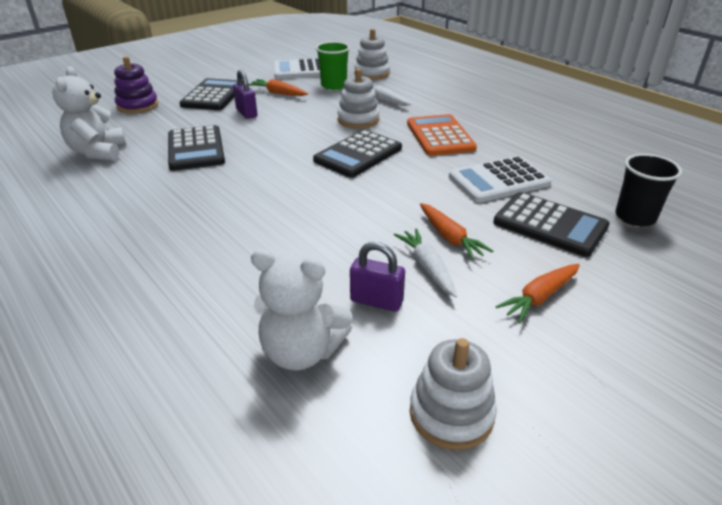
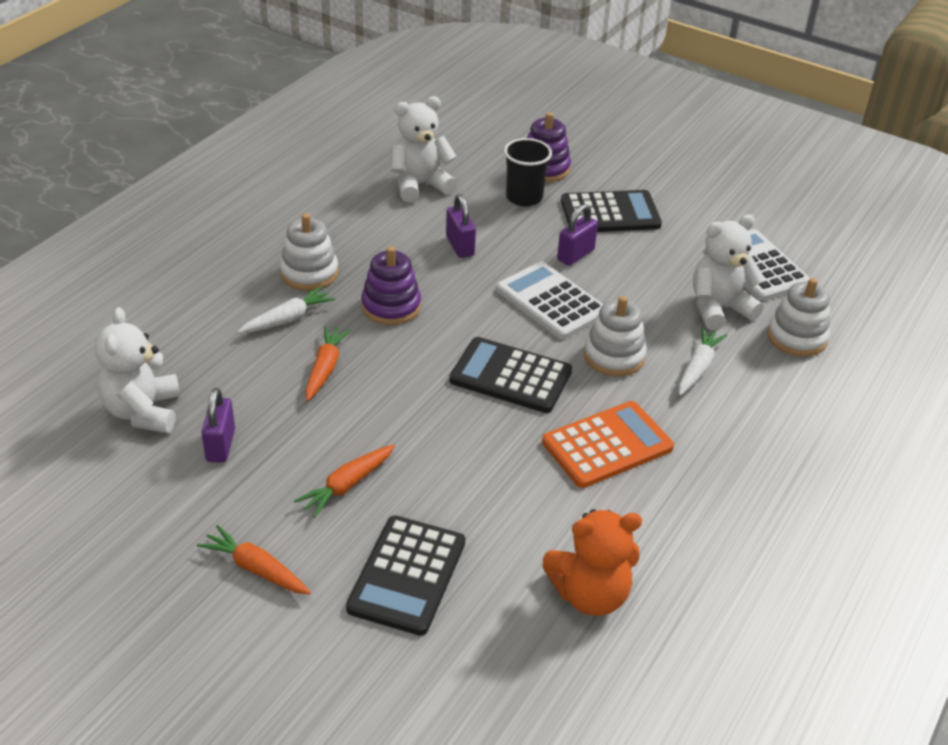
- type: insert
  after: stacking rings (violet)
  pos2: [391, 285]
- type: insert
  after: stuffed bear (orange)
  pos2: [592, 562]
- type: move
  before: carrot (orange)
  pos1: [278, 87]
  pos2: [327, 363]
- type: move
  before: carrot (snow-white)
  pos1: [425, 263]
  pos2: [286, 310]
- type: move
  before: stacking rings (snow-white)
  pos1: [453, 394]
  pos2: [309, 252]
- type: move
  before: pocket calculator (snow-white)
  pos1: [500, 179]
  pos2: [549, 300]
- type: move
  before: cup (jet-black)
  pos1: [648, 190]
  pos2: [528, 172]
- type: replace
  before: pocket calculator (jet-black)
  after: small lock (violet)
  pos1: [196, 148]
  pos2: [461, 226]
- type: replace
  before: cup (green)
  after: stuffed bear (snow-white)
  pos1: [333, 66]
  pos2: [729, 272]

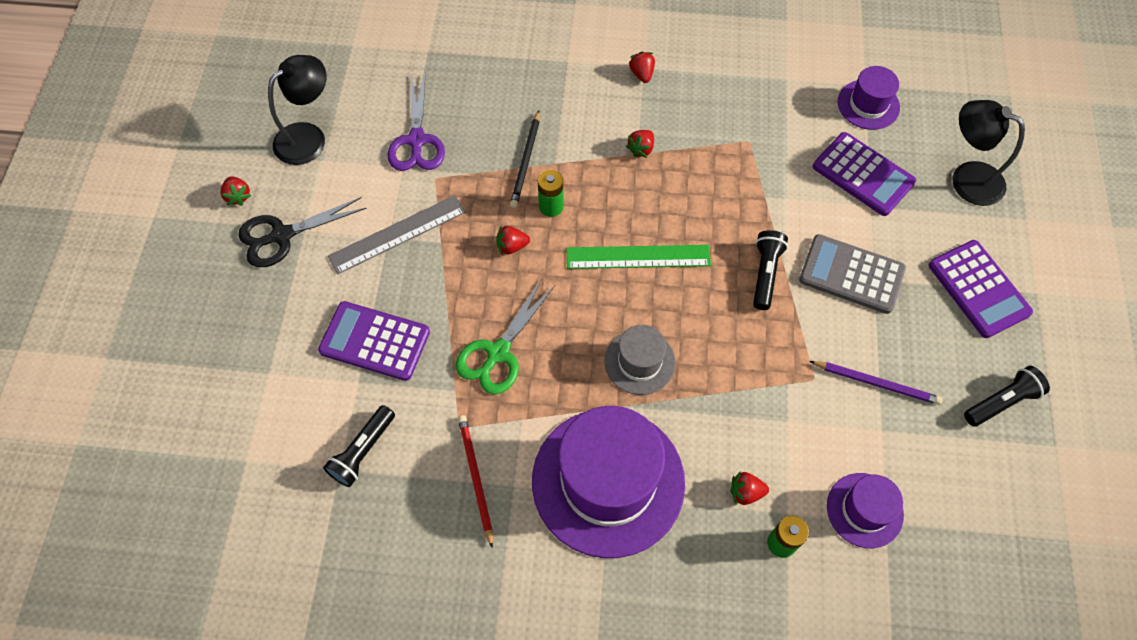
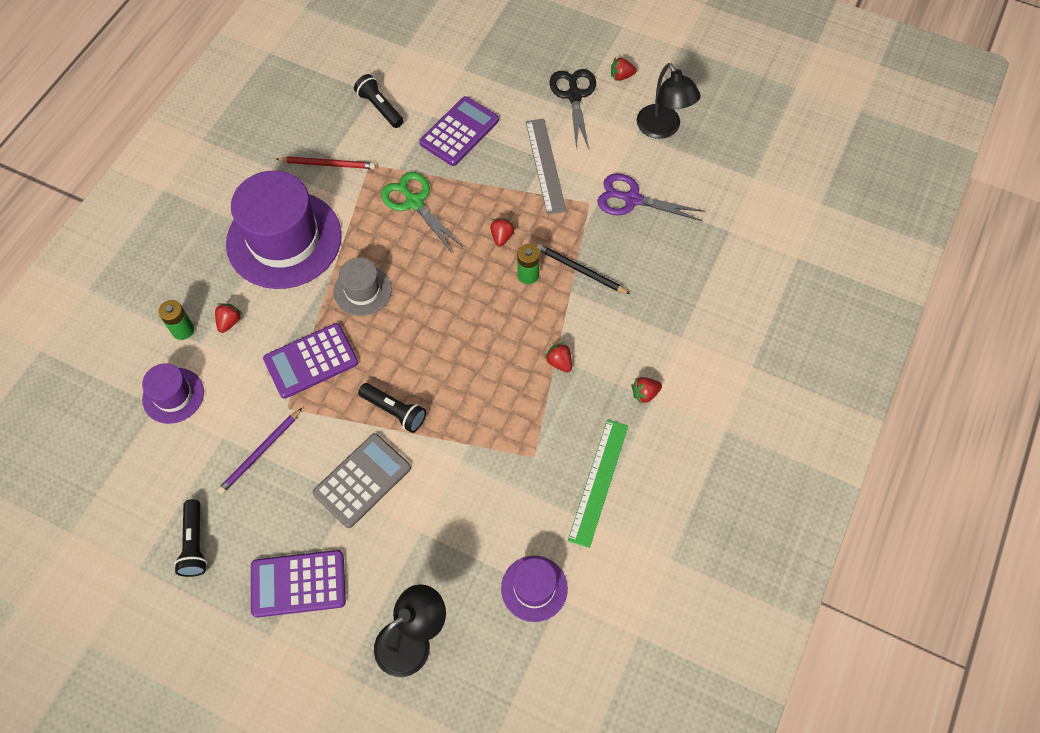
- type: move
  before: ruler (green)
  pos1: [639, 257]
  pos2: [598, 483]
- type: move
  before: pocket calculator (violet)
  pos1: [864, 174]
  pos2: [310, 361]
- type: rotate
  before: berry (crimson)
  pos1: [642, 67]
  pos2: [646, 390]
  turn: 150

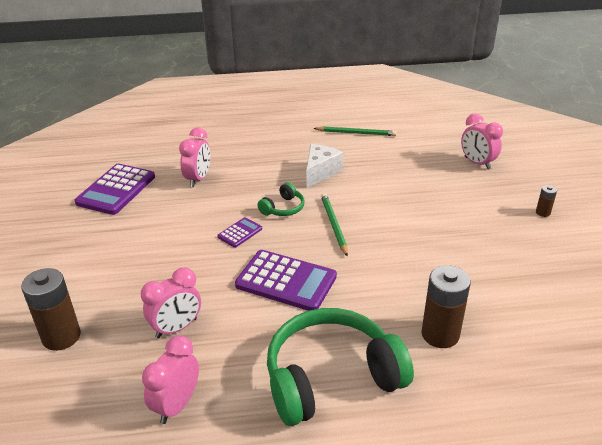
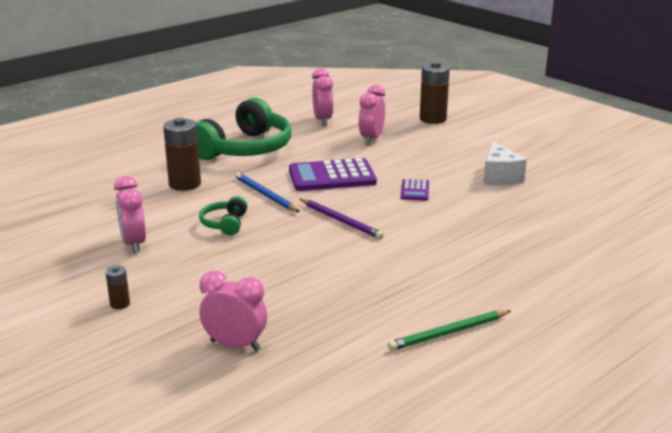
- type: delete
  before: pocket calculator (violet)
  pos1: [114, 189]
- type: insert
  after: lead pencil (royal blue)
  pos2: [267, 192]
- type: move
  before: clock (rose-pink)
  pos1: [194, 157]
  pos2: [130, 214]
- type: move
  before: headset (green)
  pos1: [280, 199]
  pos2: [223, 215]
- type: move
  before: cheese wedge (snow-white)
  pos1: [324, 166]
  pos2: [505, 163]
- type: recolor
  before: lead pencil (green)
  after: lead pencil (violet)
  pos1: [334, 225]
  pos2: [342, 219]

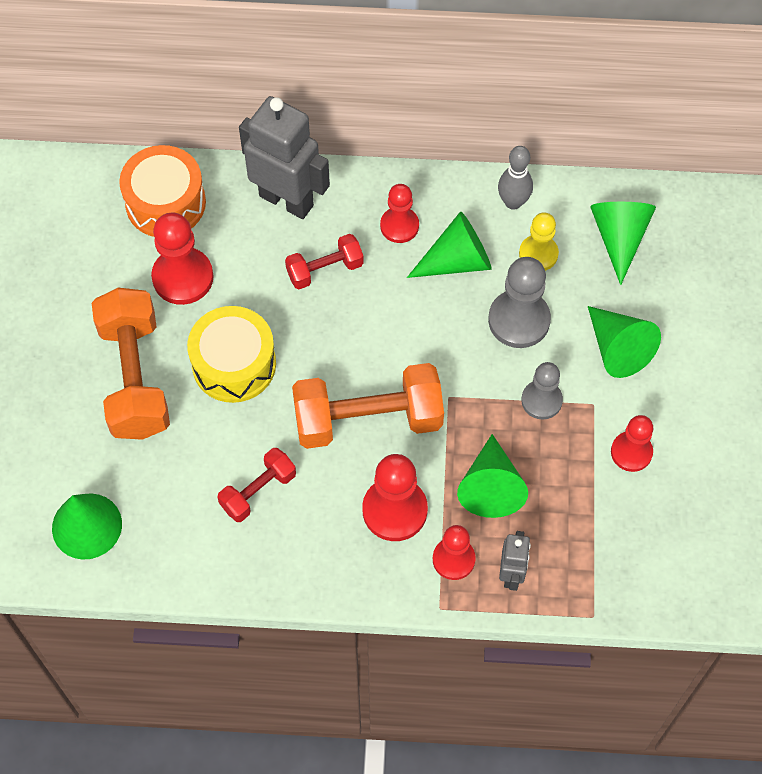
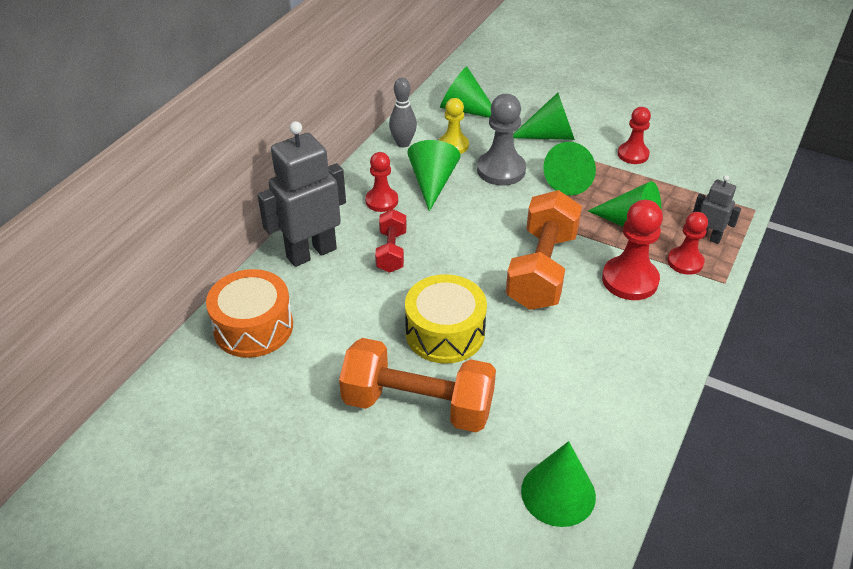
- type: delete
  before: chess pawn (crimson)
  pos1: [182, 258]
- type: delete
  before: hand weight (crimson)
  pos1: [256, 485]
- type: replace
  before: chess pawn (gray)
  after: solid cone (green)
  pos1: [542, 390]
  pos2: [569, 168]

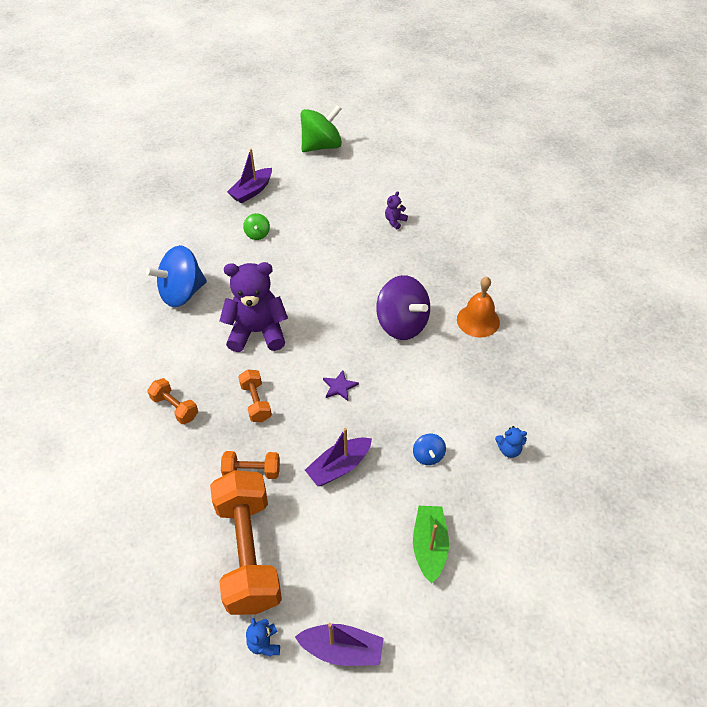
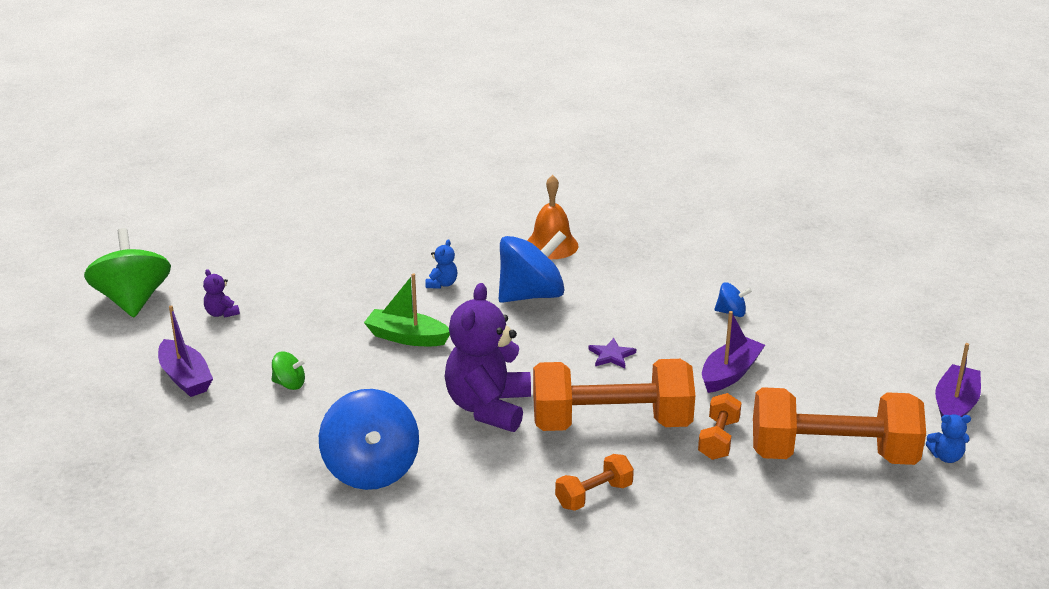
- type: move
  before: stuffed bear (violet)
  pos1: [396, 210]
  pos2: [221, 293]
- type: move
  before: toy boat (green)
  pos1: [431, 545]
  pos2: [407, 309]
- type: move
  before: stuffed bear (royal blue)
  pos1: [511, 442]
  pos2: [442, 264]
- type: recolor
  before: toy top (violet)
  after: toy top (royal blue)
  pos1: [403, 307]
  pos2: [532, 266]
- type: rotate
  before: toy boat (violet)
  pos1: [338, 457]
  pos2: [733, 352]
  turn: -120
- type: resize
  before: hand weight (orange)
  pos1: [255, 396]
  pos2: [614, 395]
  scale: 2.16

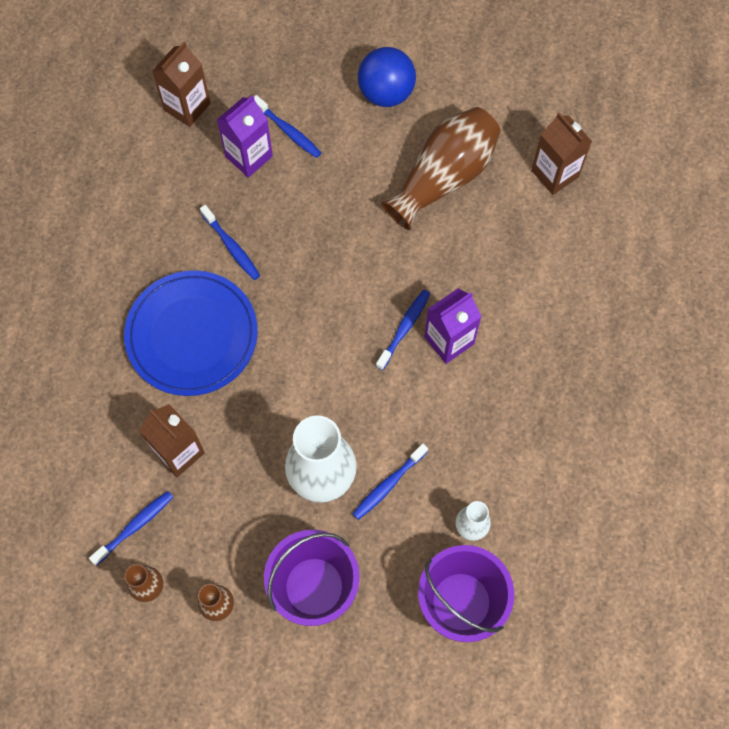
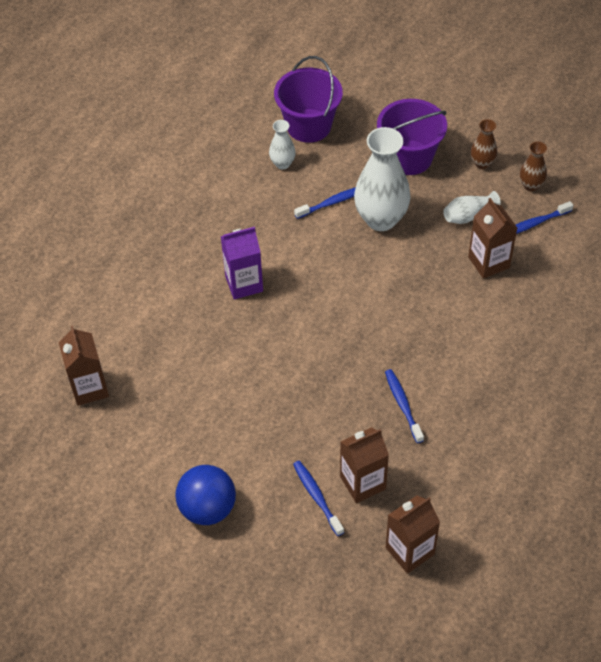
- type: delete
  before: plate (royal blue)
  pos1: [191, 333]
- type: delete
  before: tooth brush (royal blue)
  pos1: [403, 330]
- type: delete
  before: flower vase (dark brown)
  pos1: [441, 168]
- type: insert
  after: flower vase (snow-white)
  pos2: [472, 207]
- type: recolor
  before: carton (violet)
  after: carton (dark brown)
  pos1: [245, 136]
  pos2: [364, 465]

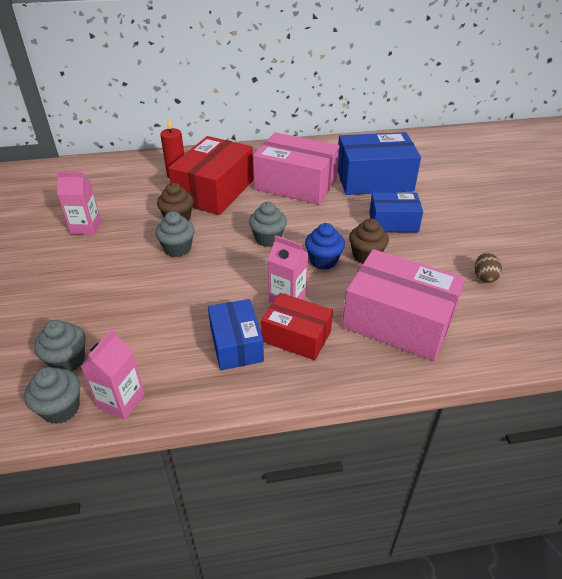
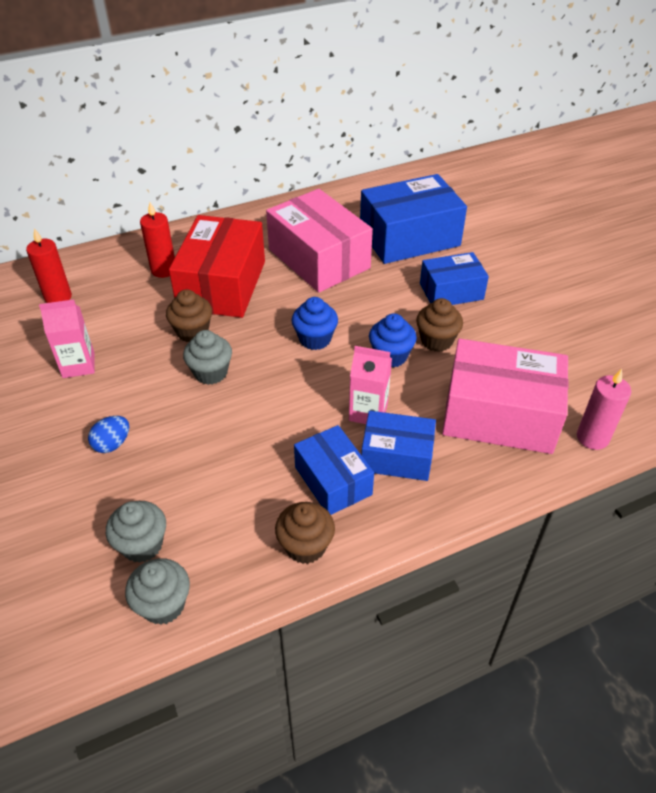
- type: delete
  before: carton (rose-pink)
  pos1: [112, 374]
- type: delete
  before: toy egg (dark brown)
  pos1: [488, 268]
- type: insert
  after: wax candle (crimson)
  pos2: [49, 265]
- type: insert
  after: toy egg (royal blue)
  pos2: [108, 434]
- type: insert
  after: cupcake (dark brown)
  pos2: [305, 533]
- type: insert
  after: wax candle (rose-pink)
  pos2: [604, 409]
- type: recolor
  before: cupcake (gray)
  after: cupcake (royal blue)
  pos1: [268, 224]
  pos2: [315, 323]
- type: recolor
  before: package (crimson)
  after: package (royal blue)
  pos1: [297, 326]
  pos2: [398, 446]
- type: rotate
  before: package (rose-pink)
  pos1: [296, 168]
  pos2: [319, 240]
  turn: 45

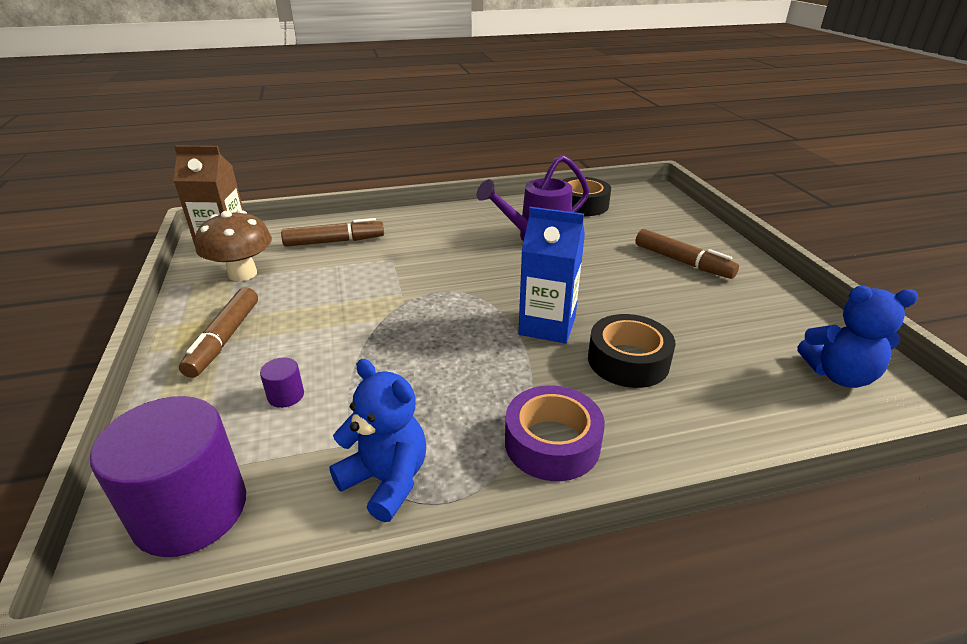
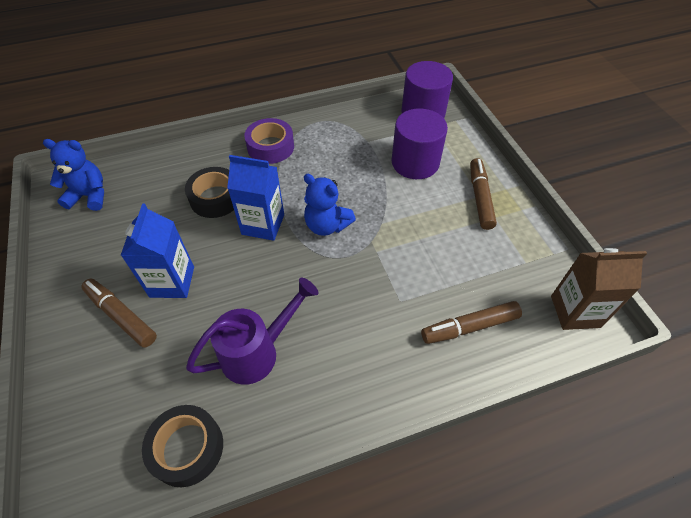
- type: delete
  before: mushroom (dark brown)
  pos1: [233, 246]
- type: insert
  after: carton (royal blue)
  pos2: [157, 251]
- type: move
  before: stuffed bear (royal blue)
  pos1: [377, 440]
  pos2: [330, 205]
- type: resize
  before: solid cylinder (violet)
  pos1: [282, 382]
  pos2: [420, 144]
  scale: 2.44

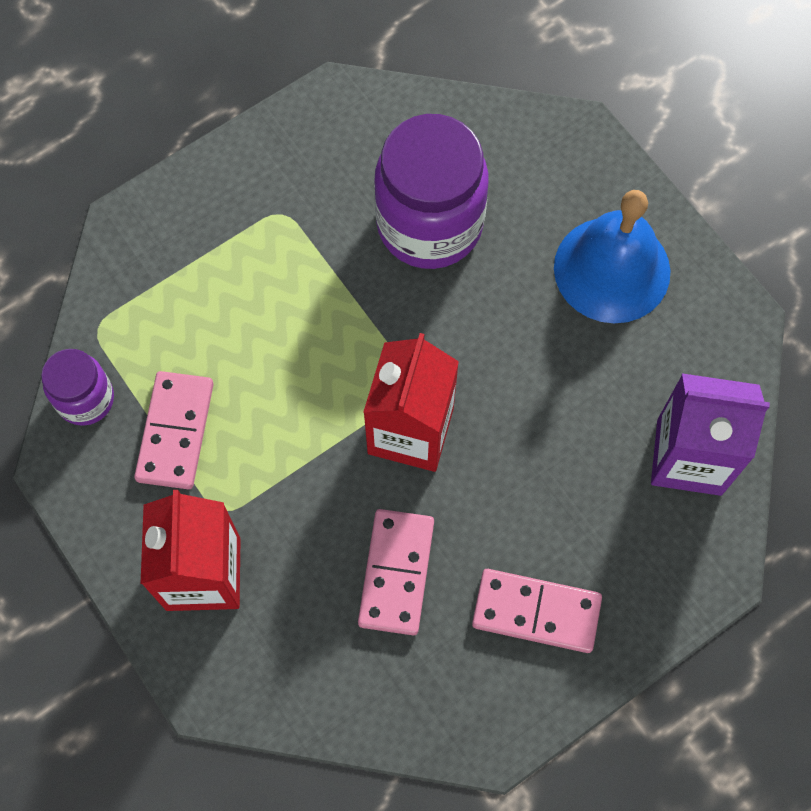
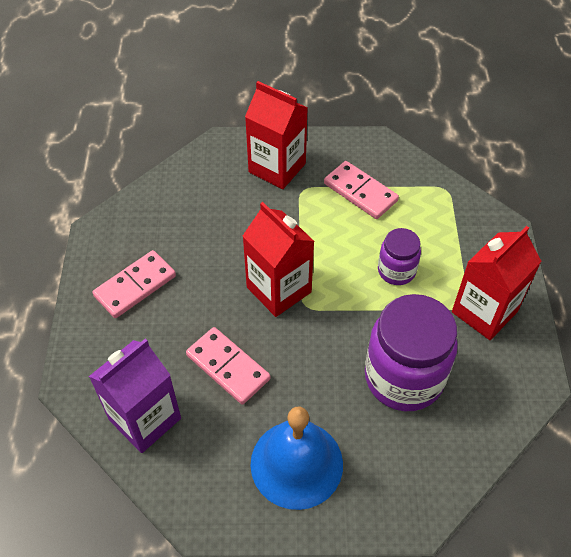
- type: insert
  after: carton (crimson)
  pos2: [497, 283]
- type: move
  before: jam jar (violet)
  pos1: [77, 387]
  pos2: [399, 256]
- type: move
  before: domino tile (rose-pink)
  pos1: [396, 572]
  pos2: [228, 366]

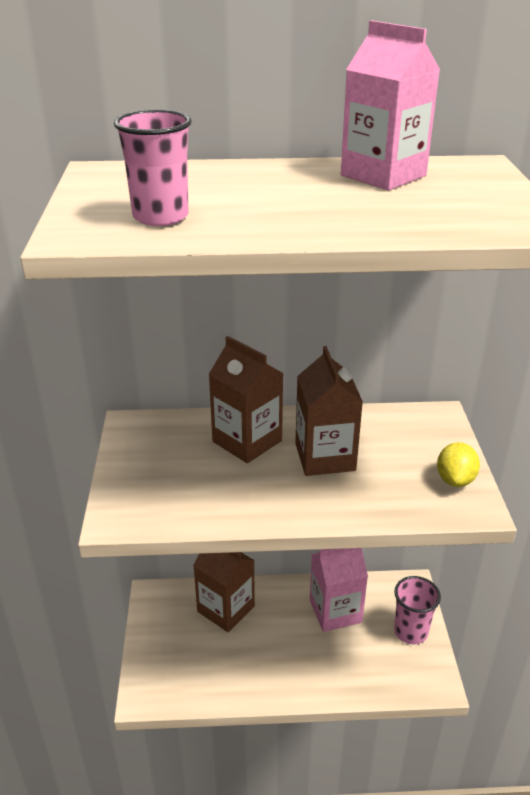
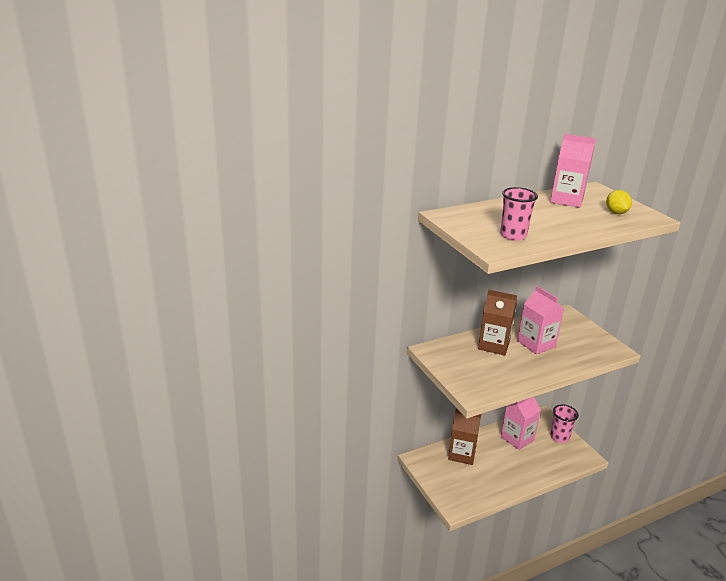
- type: move
  before: citrus fruit (yellow)
  pos1: [458, 464]
  pos2: [619, 202]
- type: recolor
  before: carton (dark brown)
  after: carton (rose-pink)
  pos1: [329, 411]
  pos2: [540, 320]

